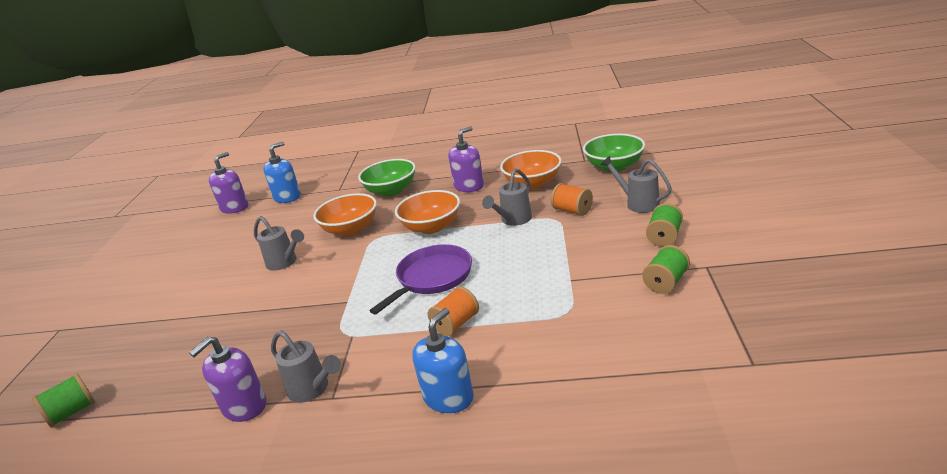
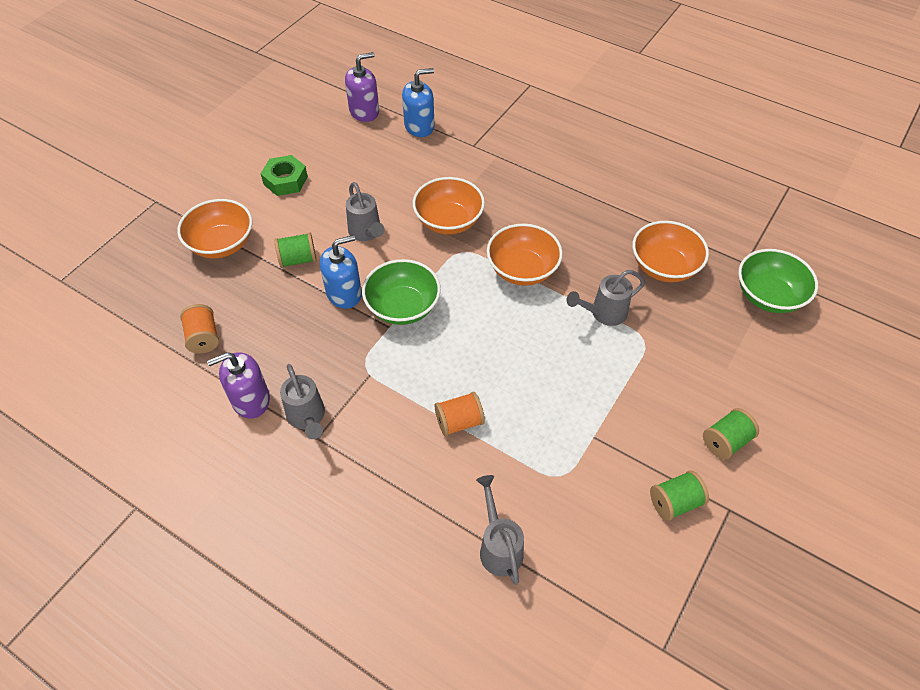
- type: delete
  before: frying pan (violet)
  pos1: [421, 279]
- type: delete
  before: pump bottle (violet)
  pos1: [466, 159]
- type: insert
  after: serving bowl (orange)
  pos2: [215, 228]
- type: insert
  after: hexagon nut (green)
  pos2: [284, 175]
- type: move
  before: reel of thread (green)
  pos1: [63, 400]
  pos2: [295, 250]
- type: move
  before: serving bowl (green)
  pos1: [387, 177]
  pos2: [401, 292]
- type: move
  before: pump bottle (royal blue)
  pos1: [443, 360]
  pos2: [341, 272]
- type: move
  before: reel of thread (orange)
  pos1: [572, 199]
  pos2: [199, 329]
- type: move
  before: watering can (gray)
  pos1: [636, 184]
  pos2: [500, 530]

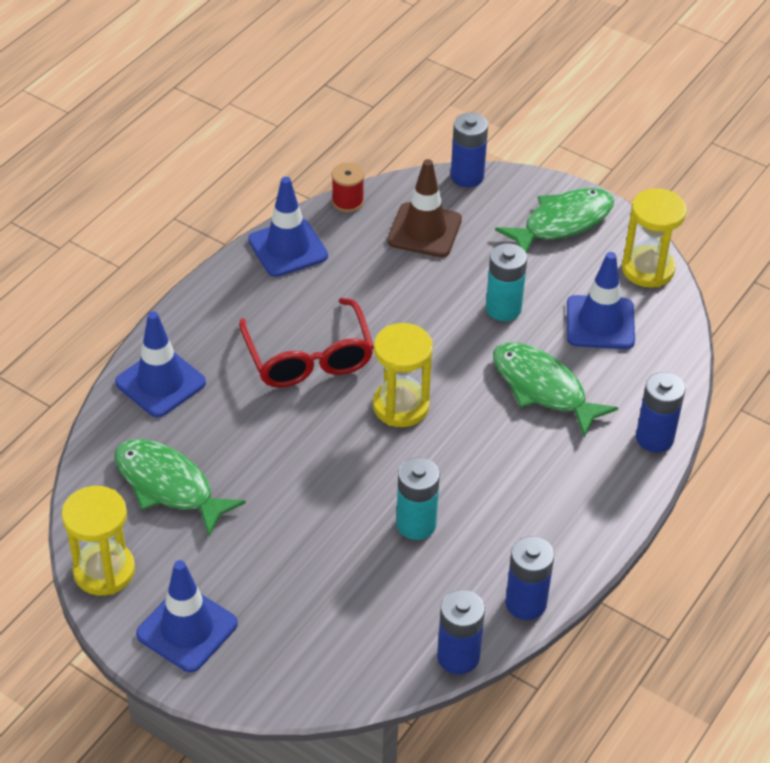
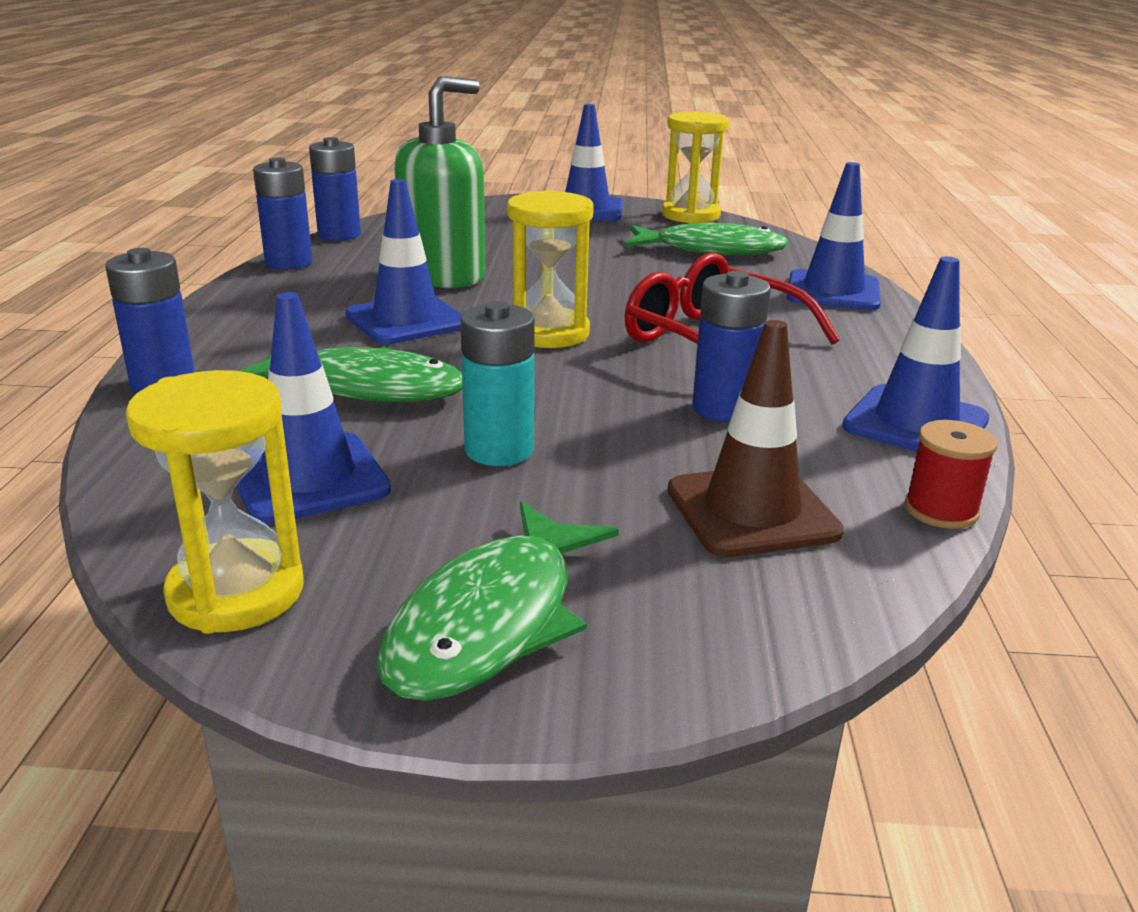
- type: insert
  after: safety cone (royal blue)
  pos2: [403, 261]
- type: move
  before: battery (royal blue)
  pos1: [469, 150]
  pos2: [731, 346]
- type: replace
  before: battery (aqua)
  after: pump bottle (green)
  pos1: [418, 498]
  pos2: [440, 182]

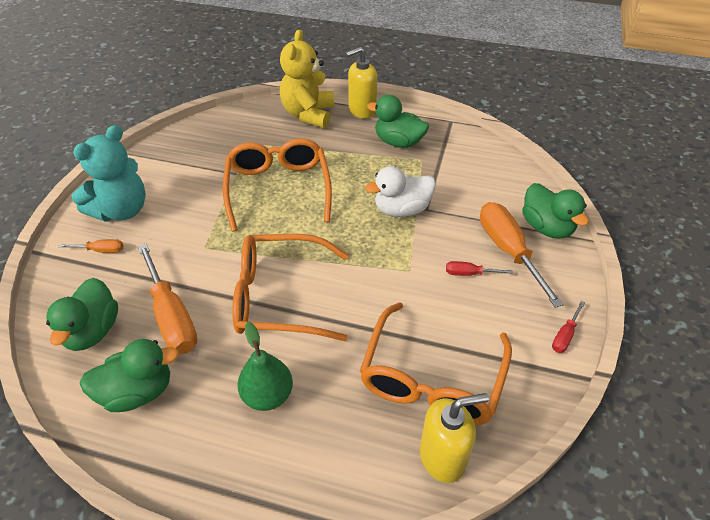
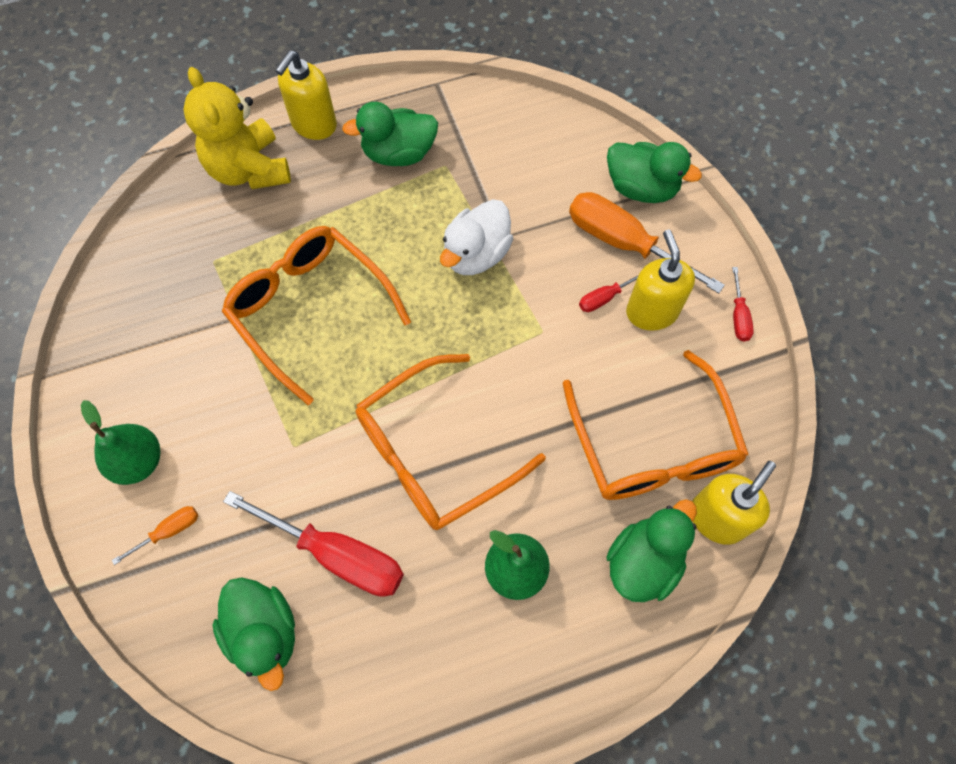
- type: insert
  after: pump bottle (yellow)
  pos2: [660, 280]
- type: move
  before: duck (green)
  pos1: [129, 375]
  pos2: [651, 550]
- type: replace
  before: stuffed bear (aqua)
  after: toy pear (green)
  pos1: [109, 173]
  pos2: [120, 442]
- type: recolor
  before: screwdriver (orange)
  after: screwdriver (crimson)
  pos1: [167, 298]
  pos2: [313, 544]

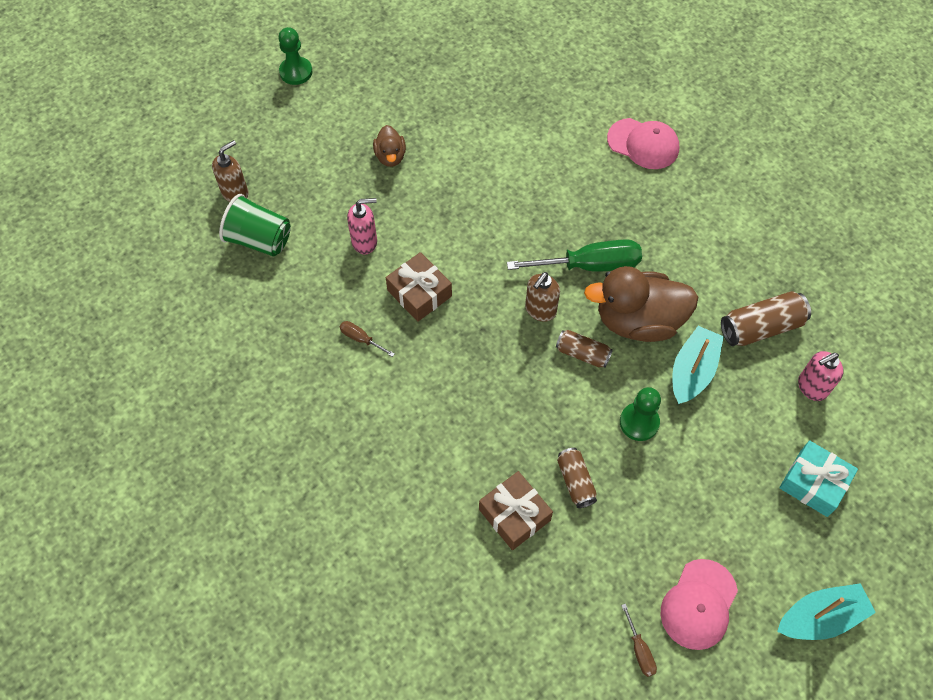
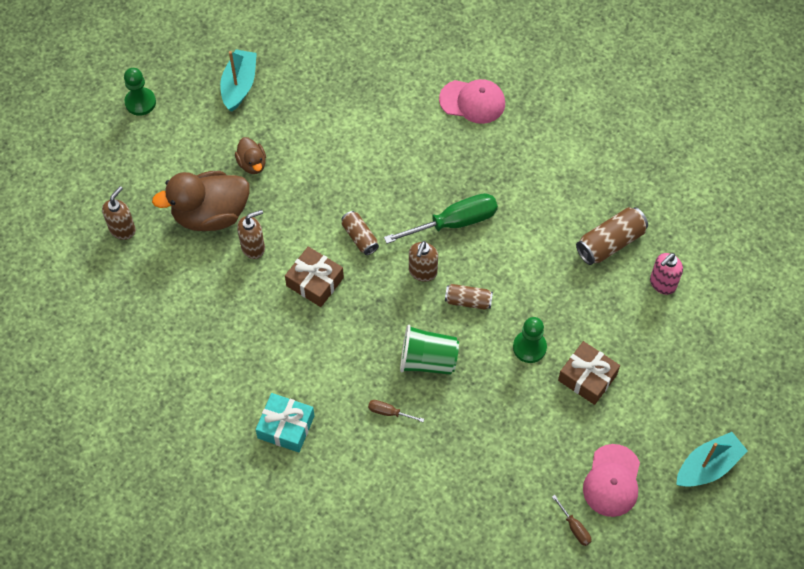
- type: move
  before: cup (green)
  pos1: [255, 225]
  pos2: [429, 350]
- type: move
  before: screwdriver (dark brown)
  pos1: [367, 339]
  pos2: [396, 411]
- type: move
  before: wrapped gift (dark brown)
  pos1: [516, 510]
  pos2: [589, 373]
- type: move
  before: soda can (dark brown)
  pos1: [577, 478]
  pos2: [360, 233]
- type: move
  before: duck (dark brown)
  pos1: [641, 304]
  pos2: [200, 201]
- type: move
  before: toy boat (aqua)
  pos1: [698, 365]
  pos2: [238, 81]
- type: move
  before: wrapped gift (aqua)
  pos1: [818, 478]
  pos2: [284, 423]
- type: recolor
  before: pump bottle (rose-pink)
  after: pump bottle (dark brown)
  pos1: [362, 226]
  pos2: [251, 234]

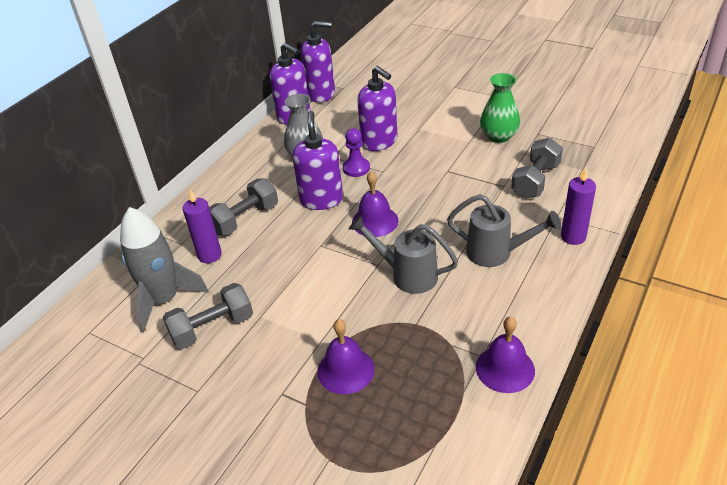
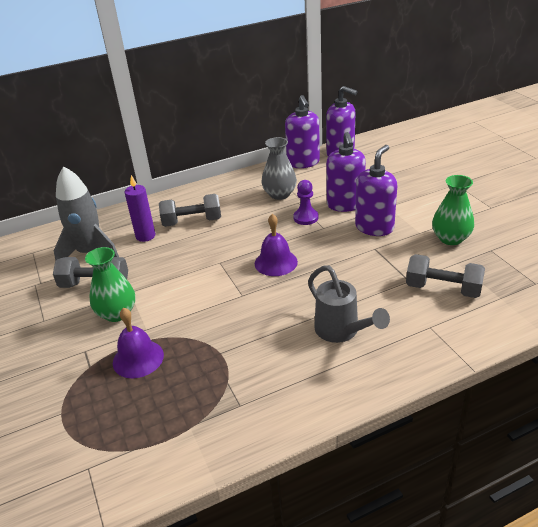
- type: delete
  before: watering can (gray)
  pos1: [403, 254]
- type: delete
  before: hand bell (violet)
  pos1: [505, 355]
- type: delete
  before: wax candle (violet)
  pos1: [578, 206]
- type: insert
  after: flower vase (green)
  pos2: [110, 284]
- type: move
  before: pump bottle (violet)
  pos1: [317, 160]
  pos2: [376, 190]
- type: rotate
  before: hand weight (gray)
  pos1: [537, 168]
  pos2: [445, 276]
  turn: 45

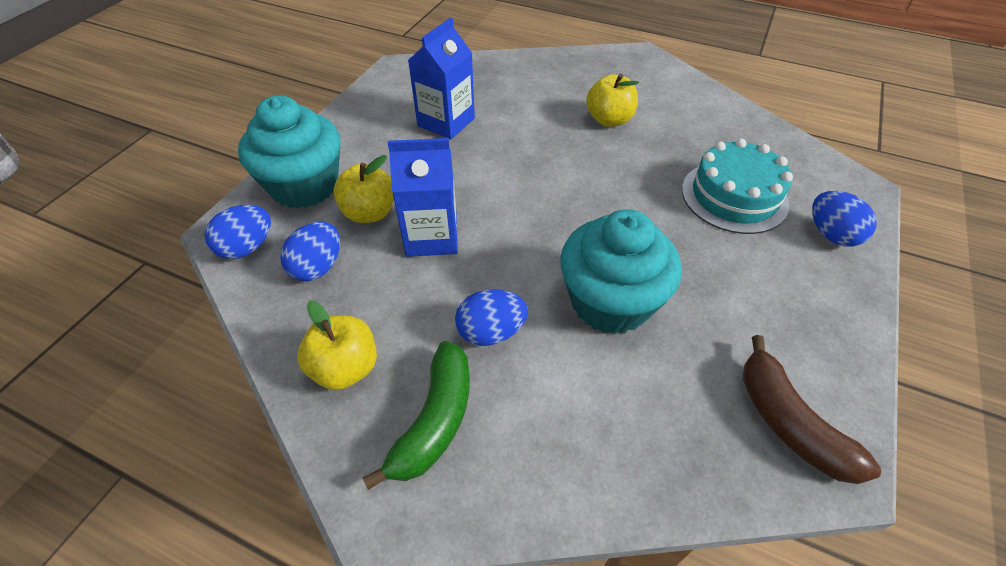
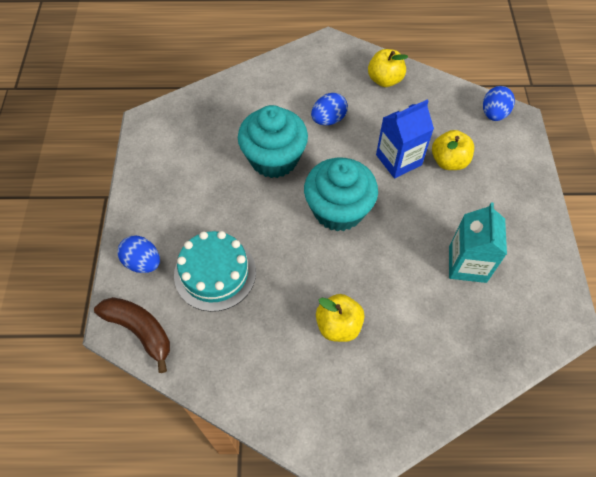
- type: delete
  before: toy egg (royal blue)
  pos1: [310, 251]
- type: delete
  before: banana fruit (green)
  pos1: [416, 415]
- type: move
  before: cupcake (aqua)
  pos1: [289, 152]
  pos2: [341, 194]
- type: move
  before: banana fruit (dark brown)
  pos1: [812, 409]
  pos2: [132, 335]
- type: recolor
  before: carton (royal blue)
  after: carton (aqua)
  pos1: [441, 78]
  pos2: [478, 242]

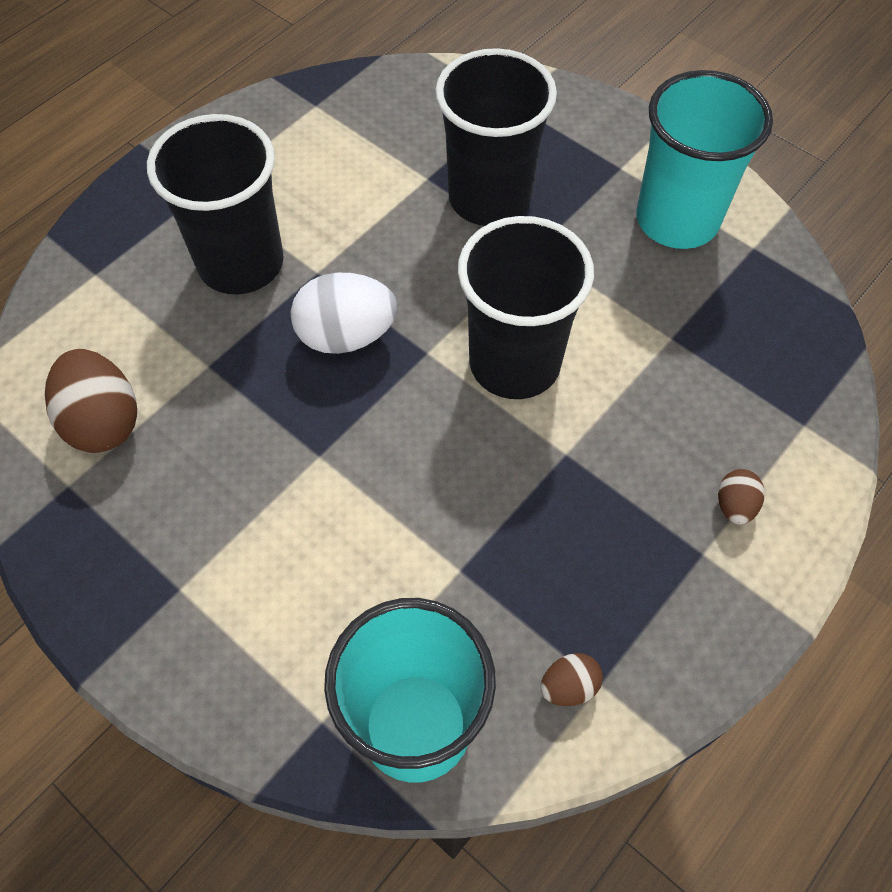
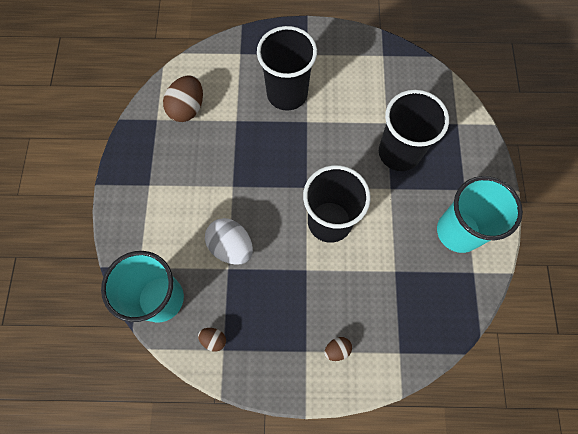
- type: move
  before: toy egg (snow-white)
  pos1: [344, 313]
  pos2: [229, 241]

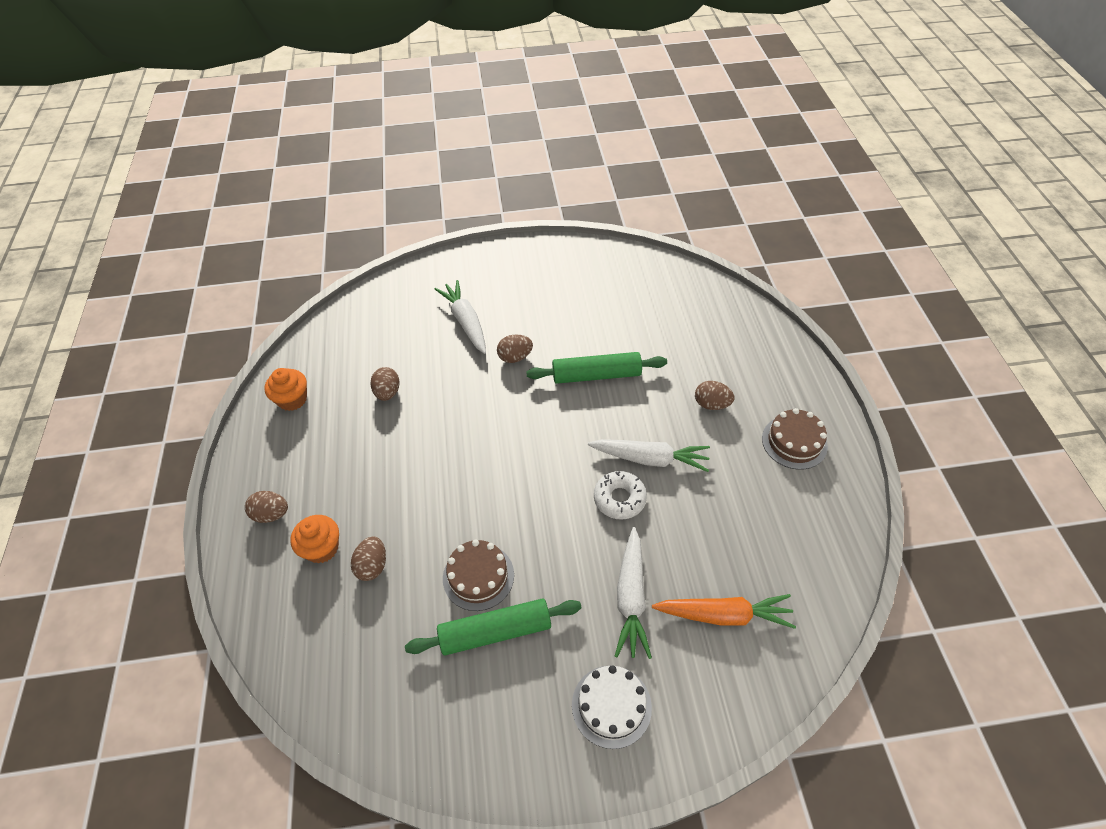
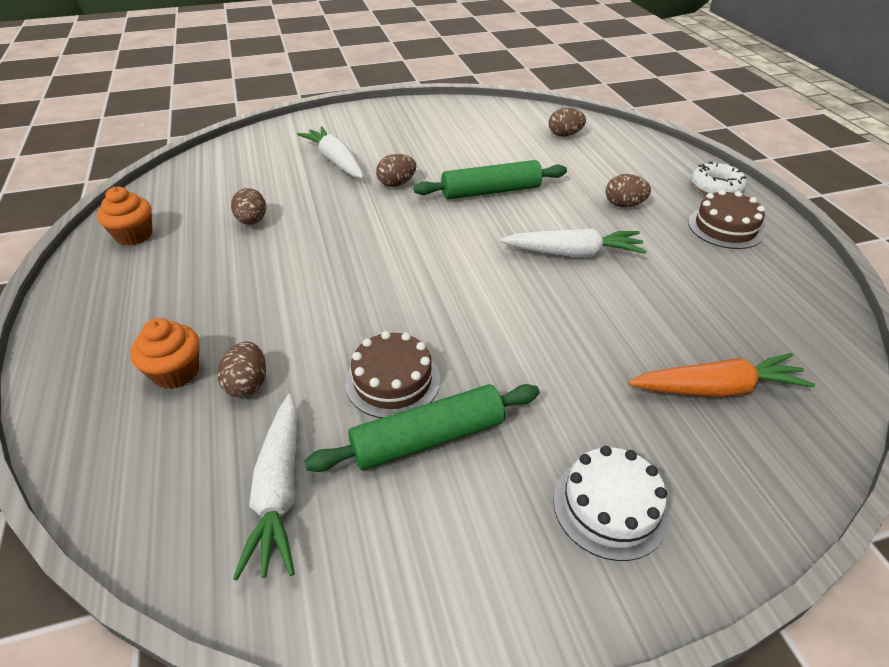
- type: move
  before: toy egg (dark brown)
  pos1: [266, 507]
  pos2: [567, 122]
- type: move
  before: donut (snow-white)
  pos1: [620, 495]
  pos2: [719, 177]
- type: move
  before: carrot (snow-white)
  pos1: [633, 593]
  pos2: [265, 487]

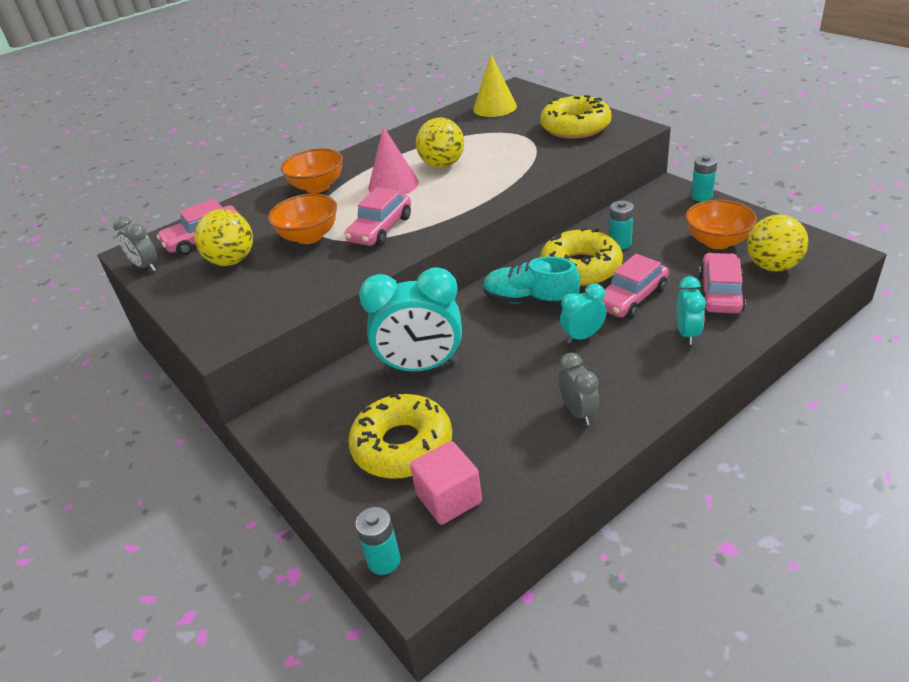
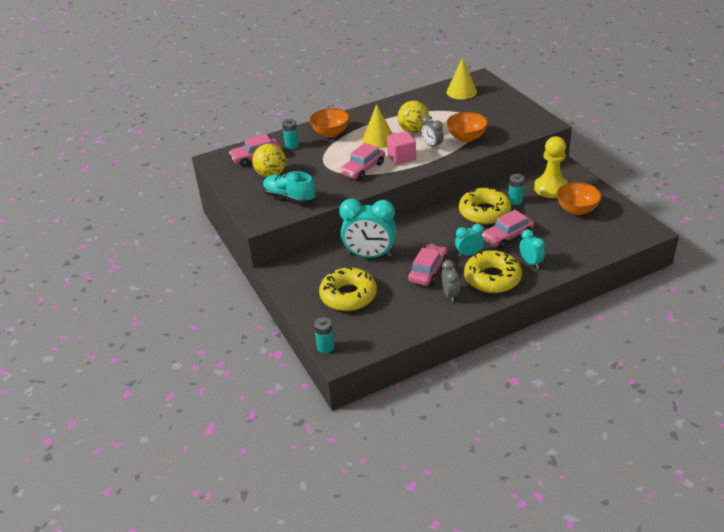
- type: delete
  before: ball (yellow)
  pos1: [777, 243]
- type: insert
  after: chess pawn (yellow)
  pos2: [551, 167]
- type: move
  before: clock (gray)
  pos1: [135, 244]
  pos2: [432, 132]
- type: move
  before: serving bowl (orange)
  pos1: [302, 218]
  pos2: [467, 127]
- type: move
  before: block (rose-pink)
  pos1: [446, 483]
  pos2: [401, 148]
- type: move
  before: lace-up shoe (aqua)
  pos1: [531, 282]
  pos2: [289, 187]
- type: move
  before: donut (yellow)
  pos1: [575, 117]
  pos2: [493, 271]
- type: move
  before: battery (aqua)
  pos1: [704, 178]
  pos2: [290, 134]
- type: move
  before: automobile (rose-pink)
  pos1: [722, 283]
  pos2: [427, 265]
- type: recolor
  before: solid cone (rose-pink)
  after: solid cone (yellow)
  pos1: [393, 160]
  pos2: [377, 126]
- type: rotate
  before: clock (aqua)
  pos1: [691, 310]
  pos2: [532, 249]
  turn: -45

